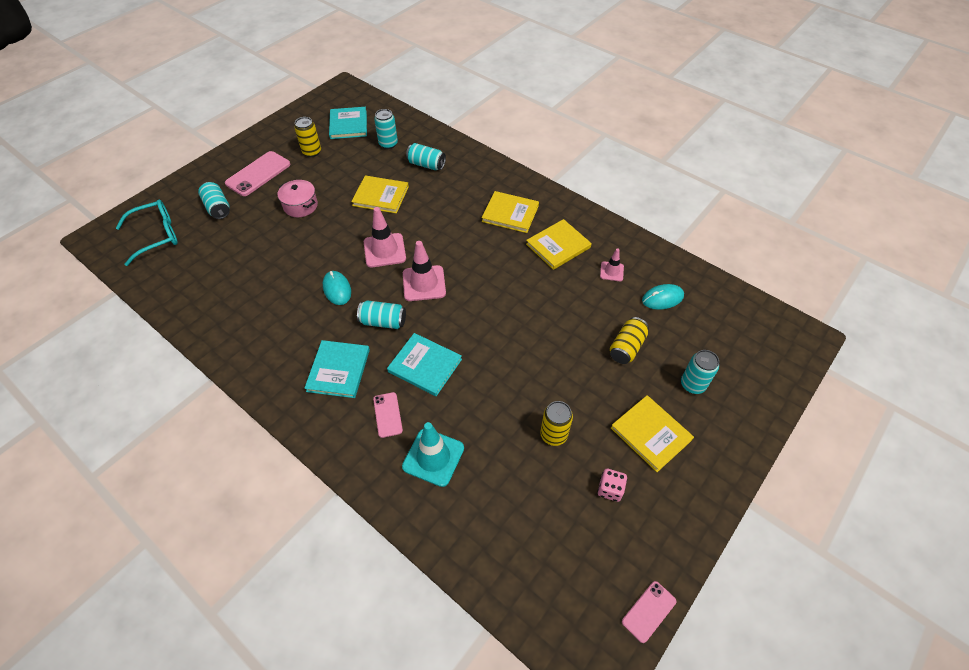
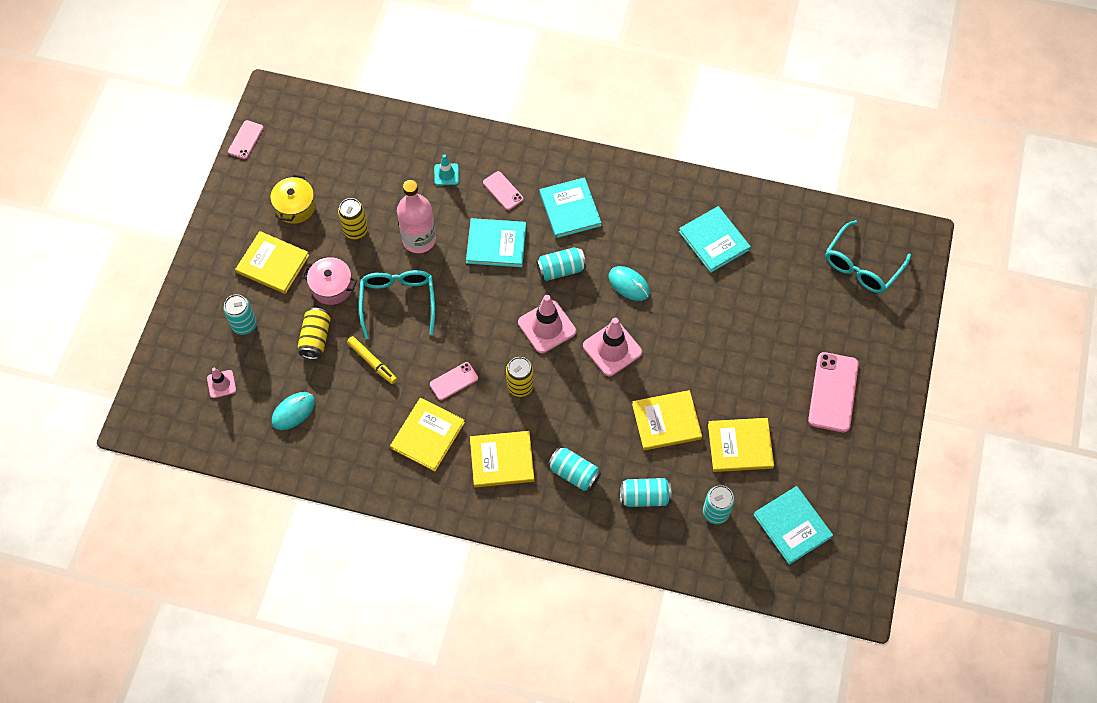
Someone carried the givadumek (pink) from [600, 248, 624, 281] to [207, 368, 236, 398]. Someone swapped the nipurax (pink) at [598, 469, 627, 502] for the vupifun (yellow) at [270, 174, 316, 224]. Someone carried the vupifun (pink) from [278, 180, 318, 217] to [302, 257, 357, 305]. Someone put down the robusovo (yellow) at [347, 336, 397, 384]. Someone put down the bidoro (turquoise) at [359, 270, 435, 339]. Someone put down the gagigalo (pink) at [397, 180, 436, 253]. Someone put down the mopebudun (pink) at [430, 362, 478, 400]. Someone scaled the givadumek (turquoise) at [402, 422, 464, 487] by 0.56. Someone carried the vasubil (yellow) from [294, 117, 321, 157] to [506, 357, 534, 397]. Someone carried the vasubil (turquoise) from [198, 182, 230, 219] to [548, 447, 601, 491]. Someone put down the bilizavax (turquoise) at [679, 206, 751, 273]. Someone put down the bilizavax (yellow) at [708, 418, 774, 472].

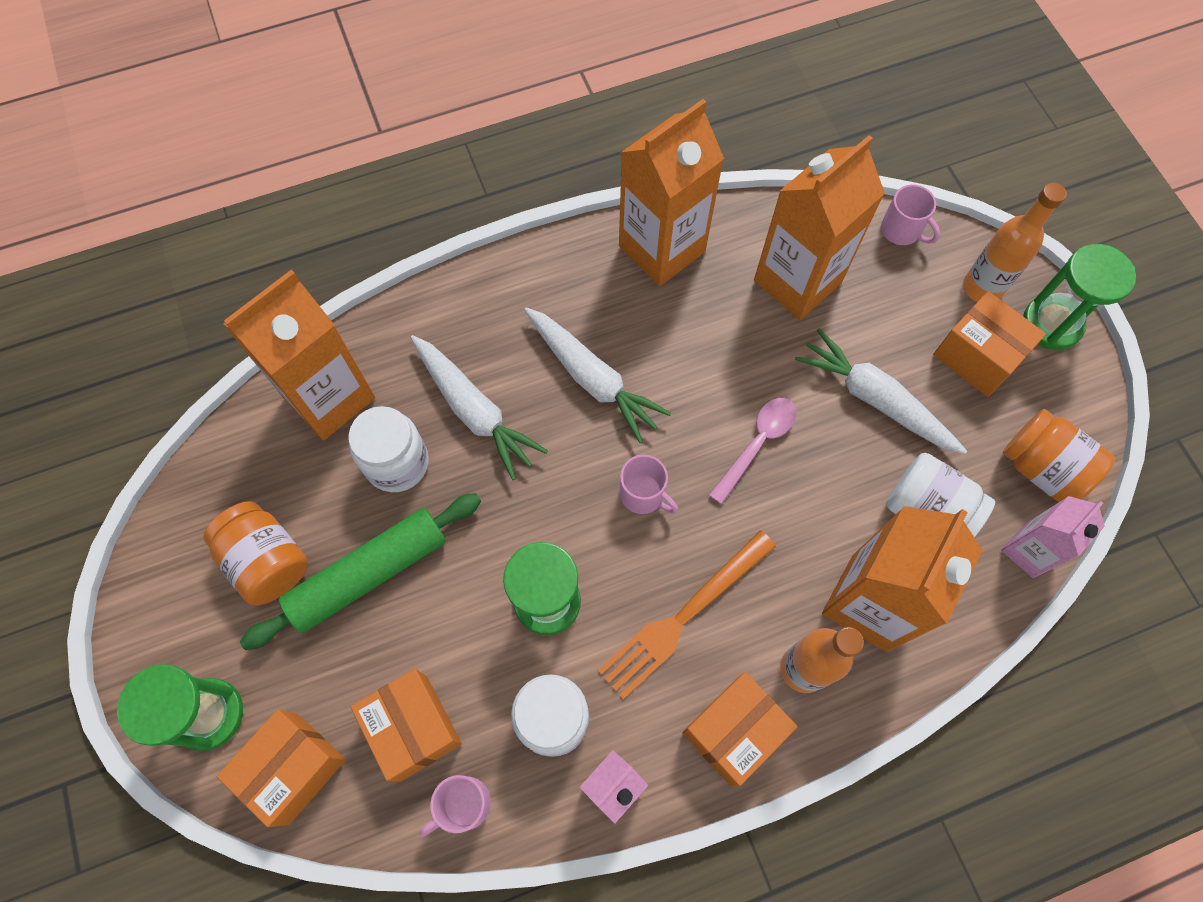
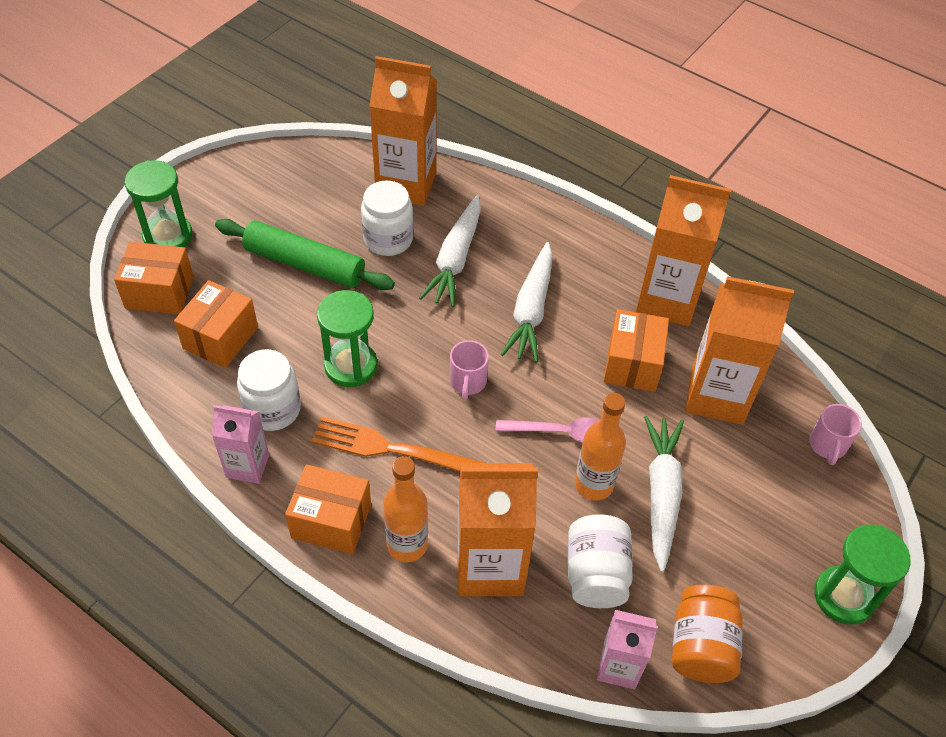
Someone carried the gagigalo (orange) from [963, 183, 1066, 302] to [575, 393, 626, 501]. Someone carried the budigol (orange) from [933, 291, 1046, 397] to [604, 309, 669, 392]. Someone took away the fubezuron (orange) at [204, 501, 308, 605]. Someone took away the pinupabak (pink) at [419, 775, 491, 837].

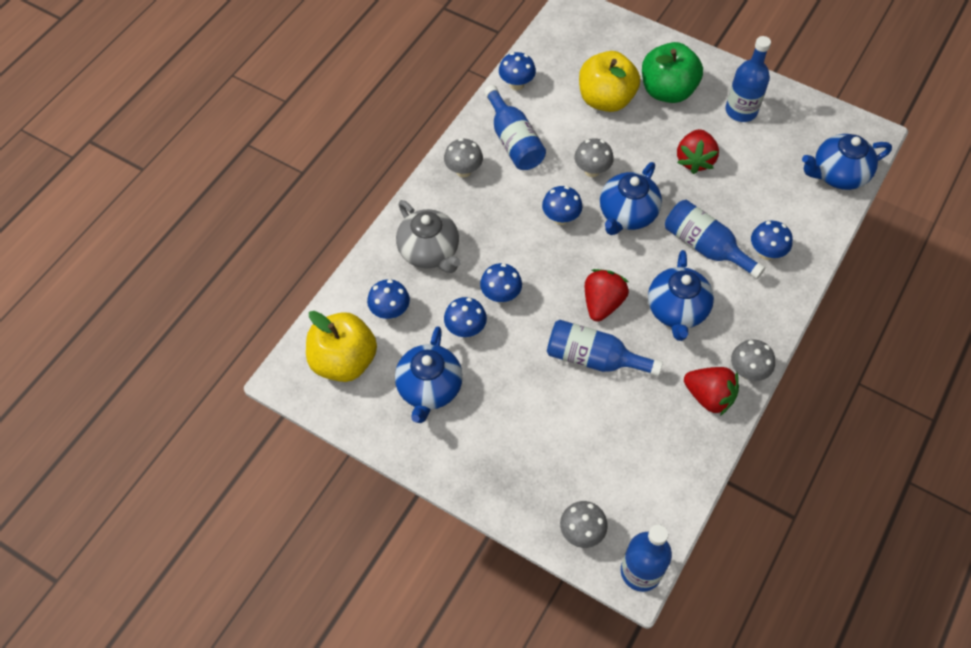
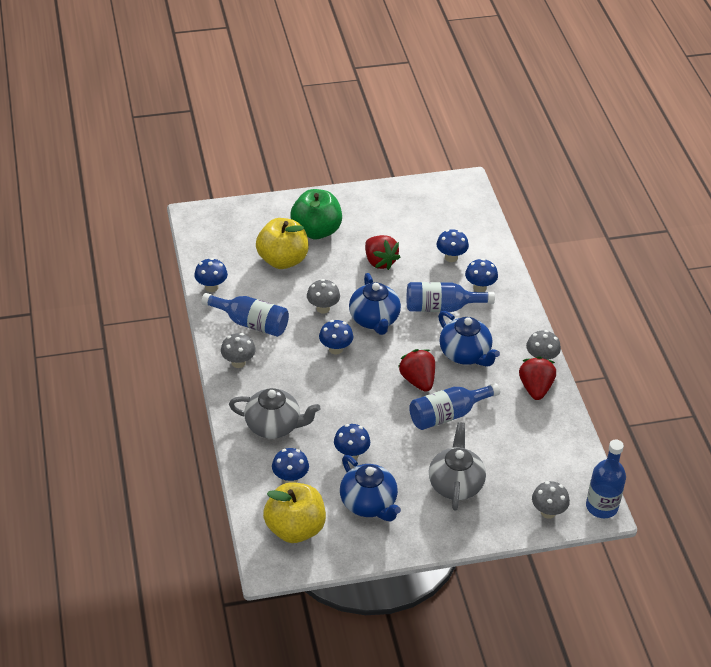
Someone put down the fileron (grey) at [429, 422, 486, 511]. Someone carried the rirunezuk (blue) from [480, 263, 522, 303] to [436, 229, 469, 262]. Someone rotated the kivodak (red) at [684, 367, 739, 416] by 75 degrees counterclockwise. Someone took away the gagigalo (blue) at [726, 36, 771, 122]. Someone took away the fileron (blue) at [802, 134, 892, 190].

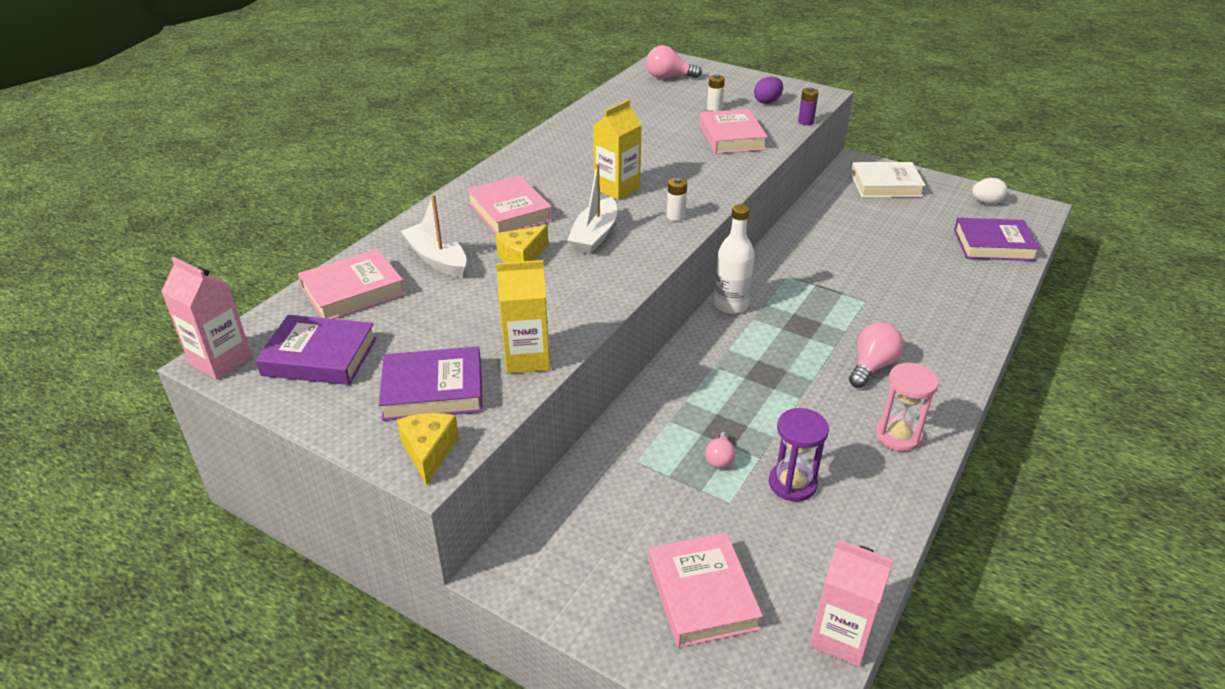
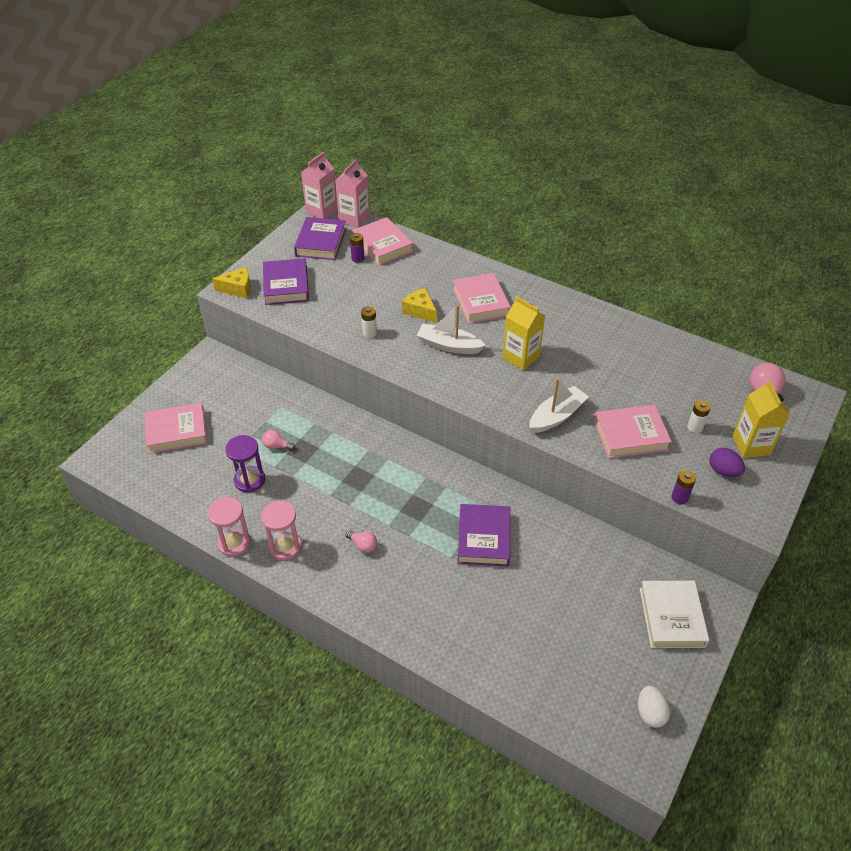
Someone put down the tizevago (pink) at [208, 497, 251, 556]. Someone carried the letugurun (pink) from [810, 539, 893, 667] to [335, 159, 370, 228]. Someone scaled the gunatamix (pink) at [849, 322, 904, 388] by 0.60. Someone put down the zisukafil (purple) at [350, 233, 364, 263]. Someone carried the zisukafil (white) from [667, 178, 687, 221] to [361, 306, 377, 338]. Someone rotated the bilizavax (pink) at [467, 175, 553, 234] by 75 degrees counterclockwise. Someone carried the bilizavax (purple) from [954, 218, 1040, 261] to [457, 504, 510, 566]. Someone carried the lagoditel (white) from [401, 194, 467, 278] to [529, 378, 589, 433]. Someone carried the letugurun (yellow) from [496, 260, 550, 374] to [732, 380, 790, 458]. Someone took away the gagigalo (white) at [714, 204, 755, 314].

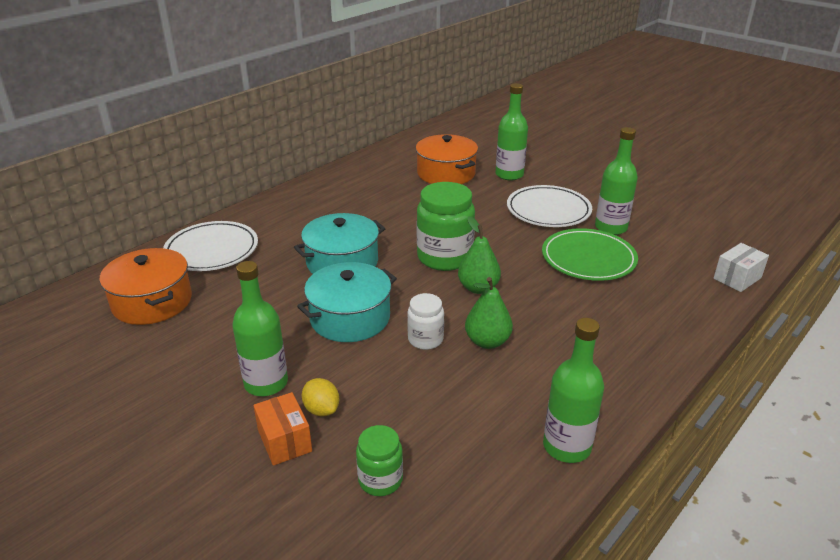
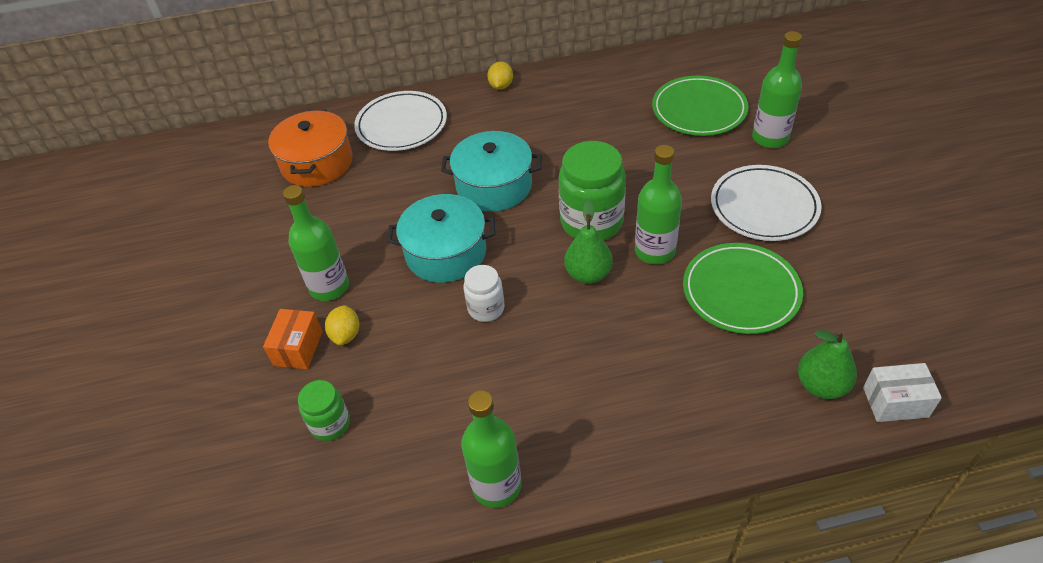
Someone put down the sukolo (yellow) at [487, 61, 513, 90]. Someone carried the gagigalo (green) from [595, 127, 638, 235] to [635, 145, 682, 264]. Someone swapped the vupifun (orange) at [416, 134, 478, 184] for the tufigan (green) at [652, 76, 748, 136]. Someone carried the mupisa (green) from [465, 277, 513, 349] to [798, 329, 857, 399].

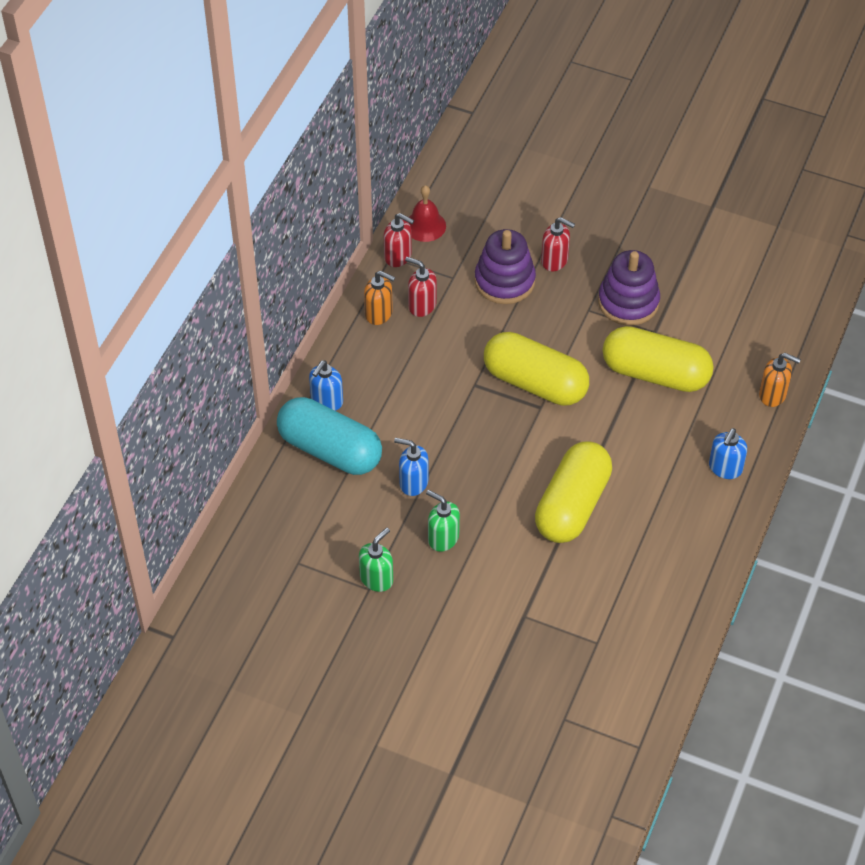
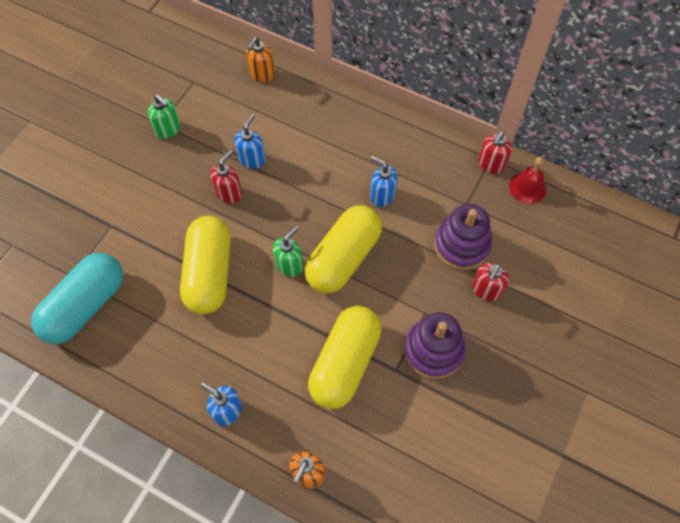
Someone carried the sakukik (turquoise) from [277, 397, 382, 475] to [31, 253, 123, 344]. Someone rotated the sakukik (yellow) at [535, 441, 612, 543] by 60 degrees clockwise. Someone carried the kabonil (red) from [405, 257, 437, 317] to [210, 150, 242, 204]. Someone carried the kabonil (orange) from [364, 271, 395, 325] to [246, 37, 275, 82]. Someone carried the kabonil (green) from [426, 490, 460, 552] to [273, 226, 303, 277]. Someone carried the kabonil (blue) from [309, 360, 343, 411] to [370, 156, 398, 207].

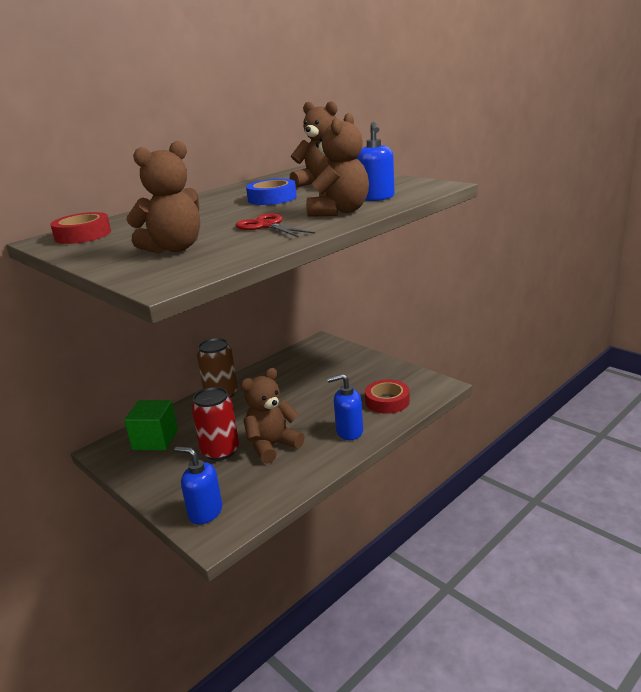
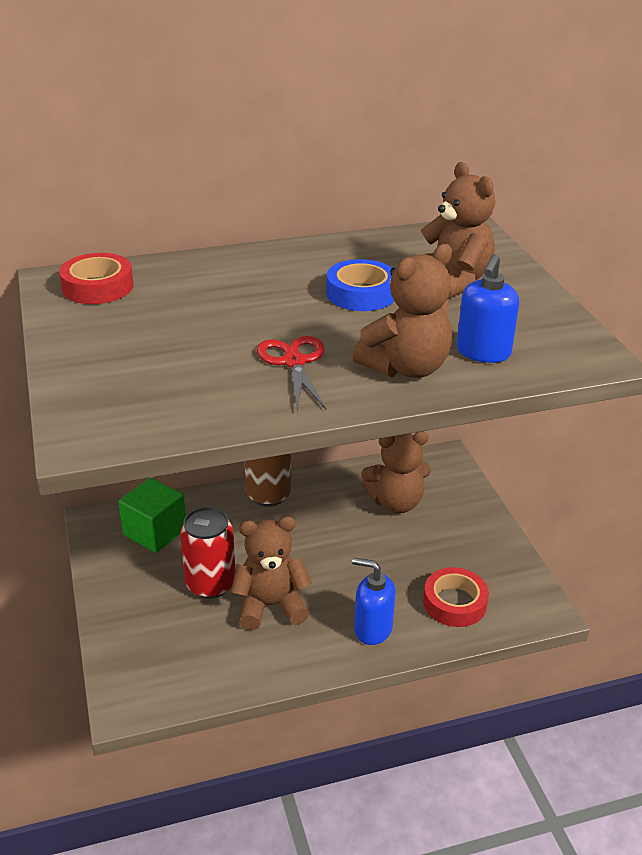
Someone carried the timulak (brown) from [126, 141, 200, 254] to [361, 431, 431, 513]. Someone took away the kabonil (blue) at [175, 447, 222, 524].

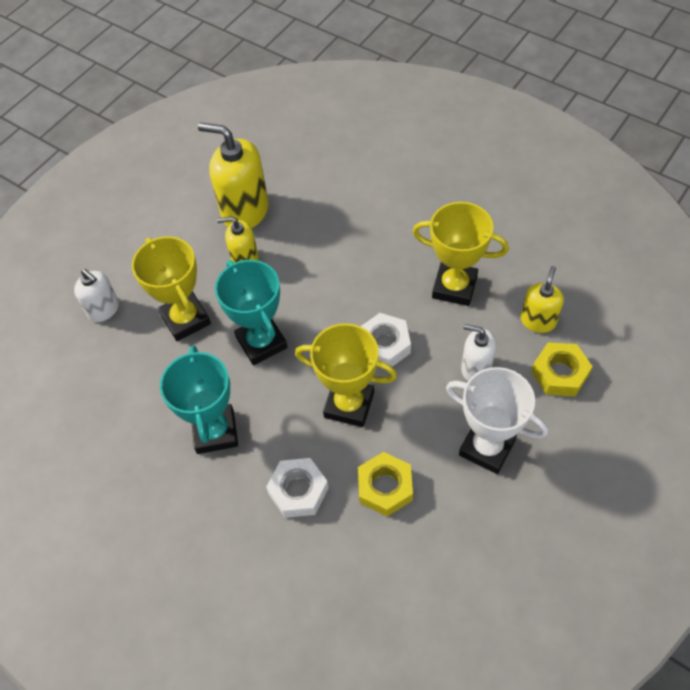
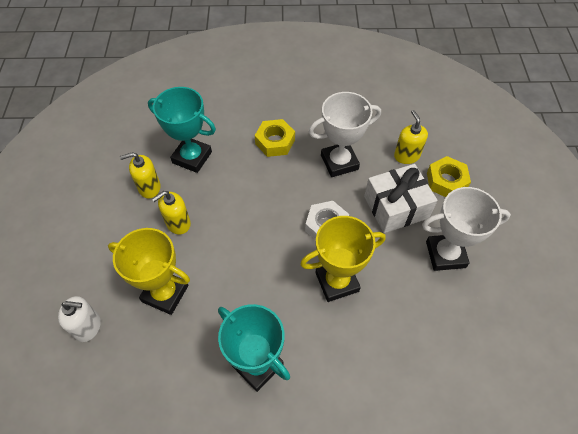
Someone scaled the kabonil (yellow) at [198, 122, 269, 228] by 0.57. Someone carried the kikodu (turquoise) from [215, 260, 288, 365] to [148, 87, 216, 173]. Someone carried the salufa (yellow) from [358, 452, 413, 517] to [255, 119, 295, 157]. Someone repainted the kikodu (yellow) at [412, 202, 509, 306], which became the kikodu (white) at [309, 92, 381, 177]. Someone swapped the kabonil (white) at [461, 324, 496, 381] for the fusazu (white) at [364, 164, 438, 233]. Someone took away the salufa (white) at [266, 458, 329, 518].

